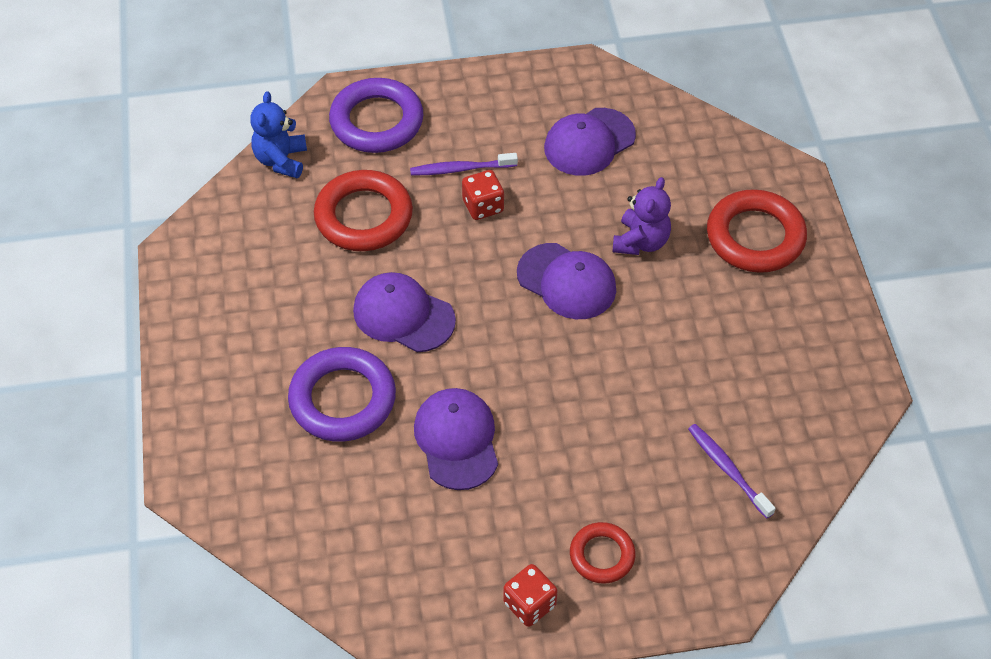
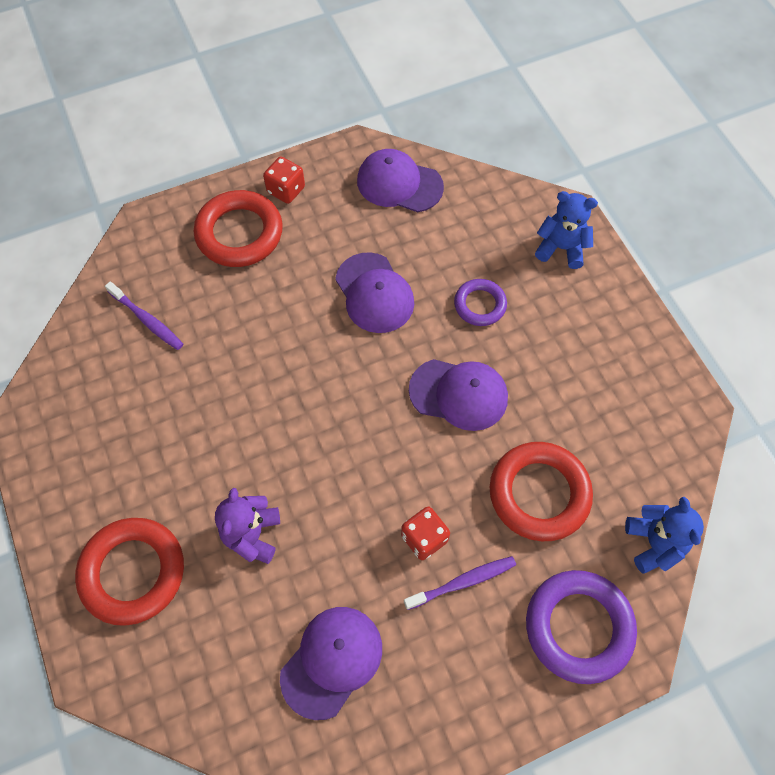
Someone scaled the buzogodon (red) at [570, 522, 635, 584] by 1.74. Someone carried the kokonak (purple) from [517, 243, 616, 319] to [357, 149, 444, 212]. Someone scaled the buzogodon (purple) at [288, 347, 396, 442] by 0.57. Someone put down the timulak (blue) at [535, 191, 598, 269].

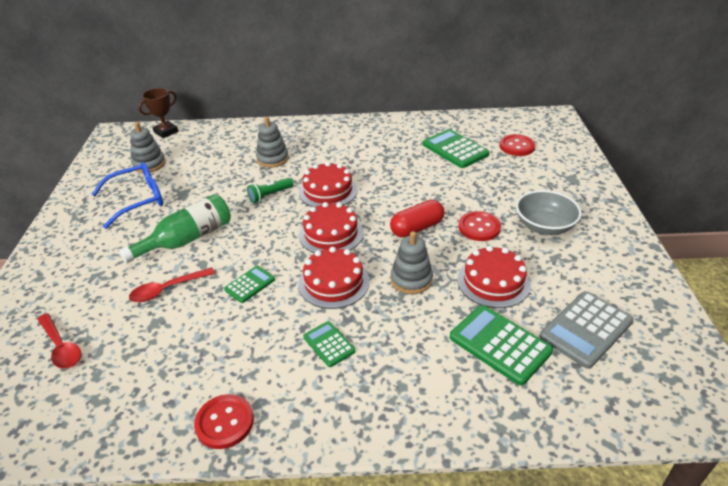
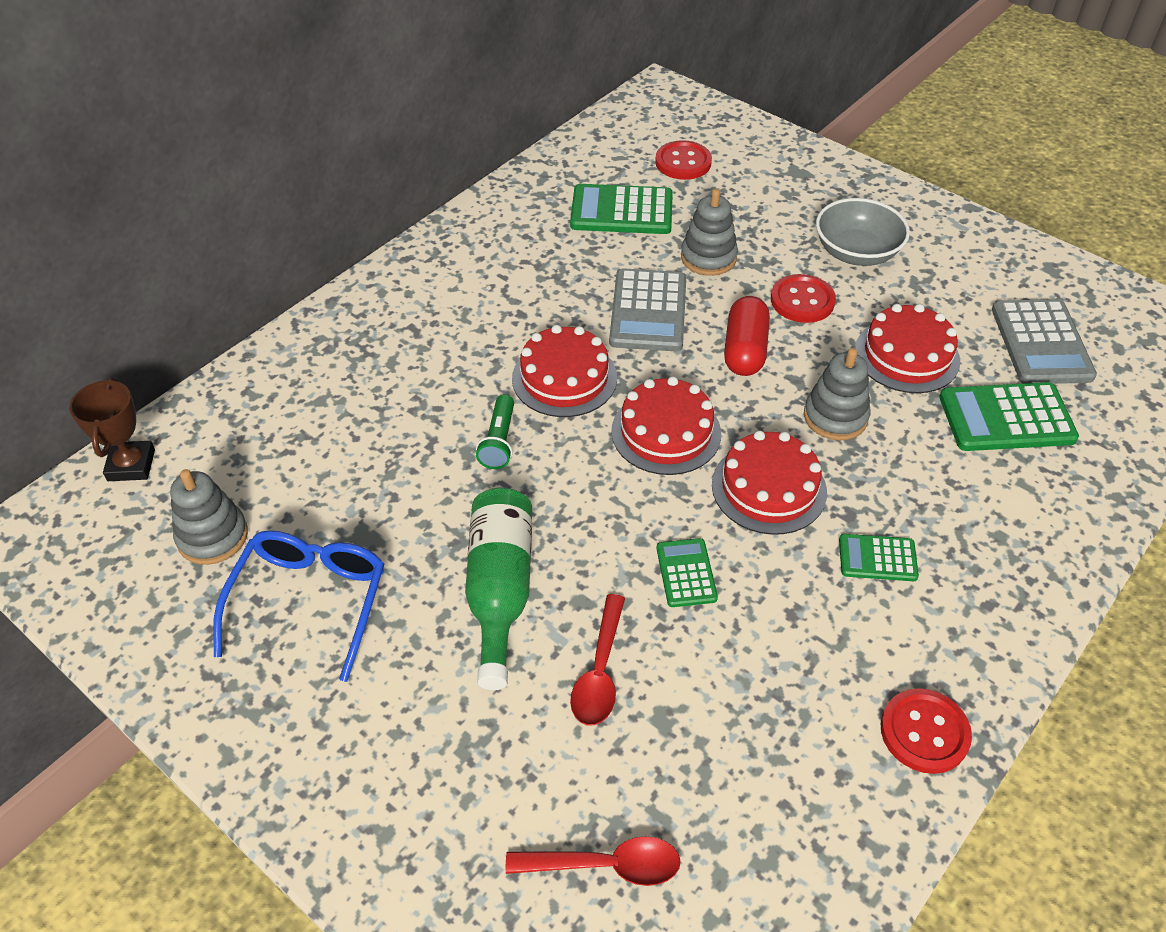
Someone put down the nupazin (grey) at [609, 268, 686, 352]. Someone carried the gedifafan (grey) from [256, 117, 289, 168] to [681, 189, 738, 276].

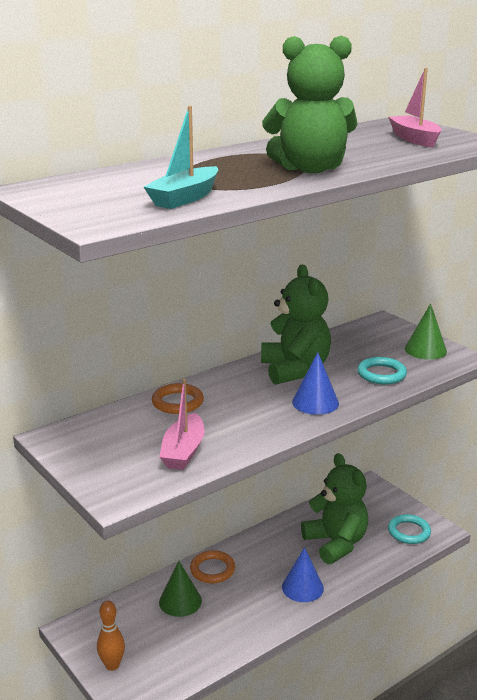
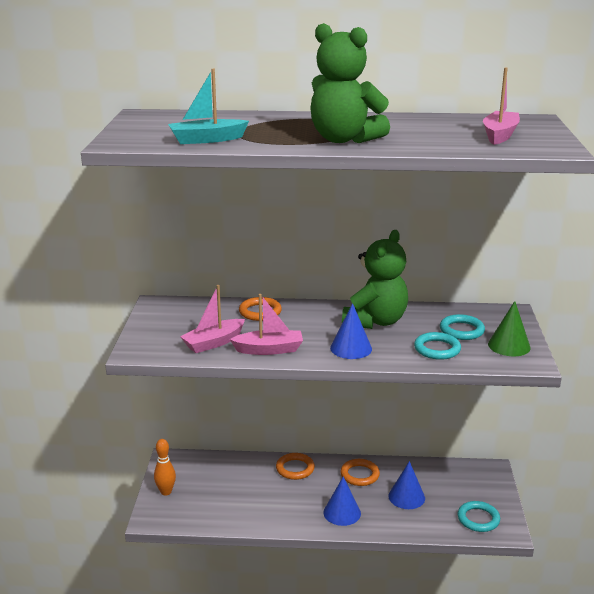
Someone put down the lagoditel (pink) at [230, 294, 303, 355]. Someone put down the buzogodon (orange) at [340, 459, 380, 486]. Someone swapped the timulak (green) at [301, 453, 368, 564] for the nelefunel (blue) at [388, 461, 425, 509]. Someone put down the buzogodon (turquoise) at [440, 314, 485, 340]. Someone took away the nelefunel (green) at [159, 561, 202, 617].

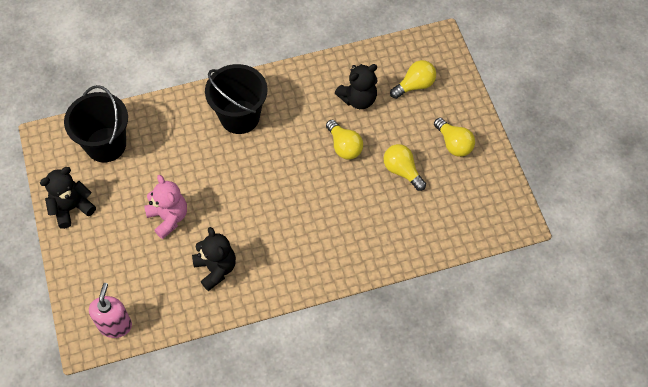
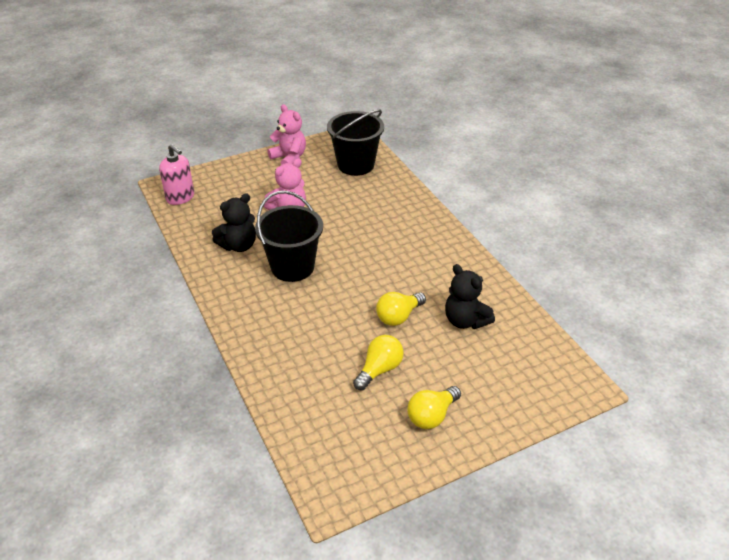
Someone rotated the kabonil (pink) at [89, 283, 132, 338] by 45 degrees clockwise. Someone carried the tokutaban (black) from [205, 64, 267, 134] to [255, 191, 323, 282]. Someone repainted the timulak (black) at [40, 167, 96, 229], which became the timulak (pink) at [267, 104, 306, 165]. Someone took away the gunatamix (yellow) at [390, 60, 436, 99].

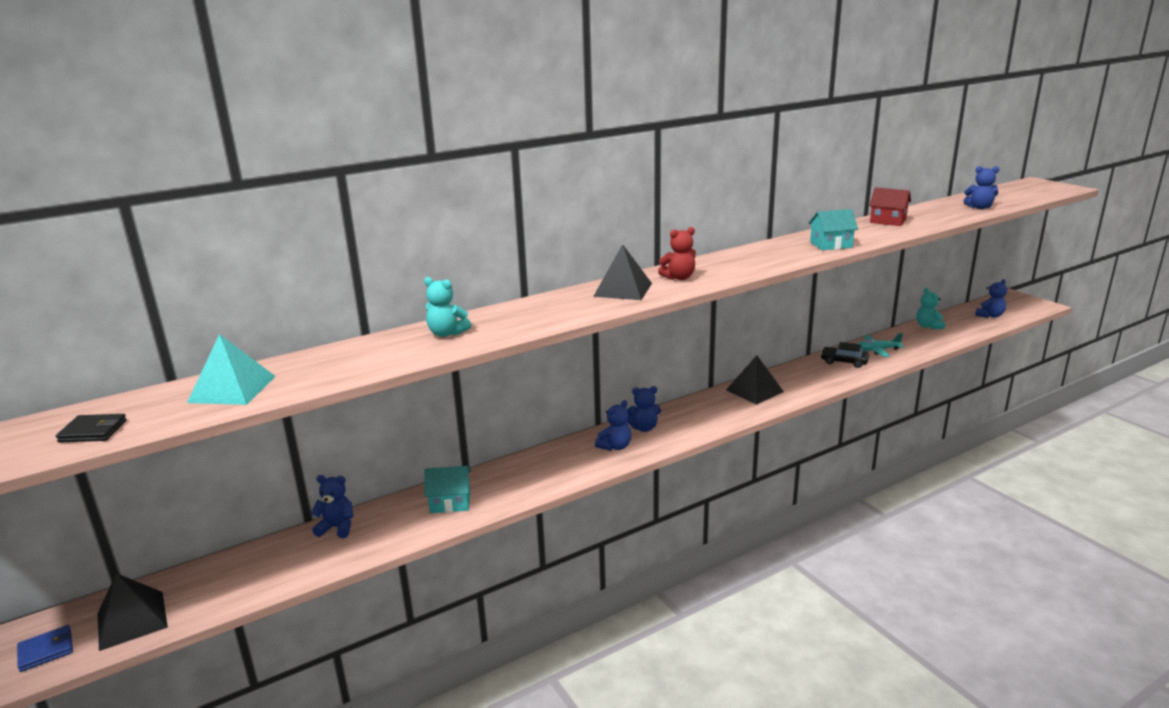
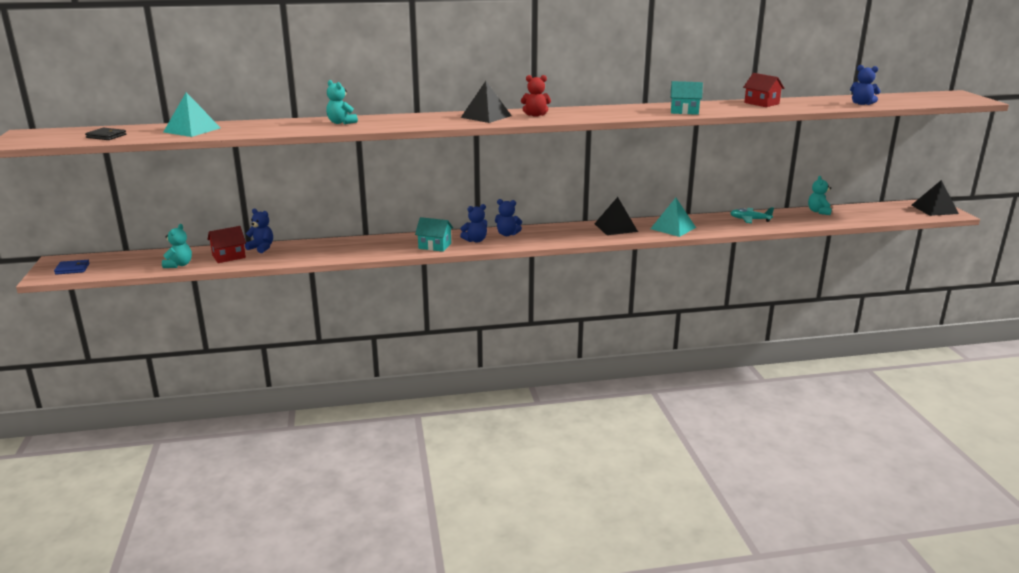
Someone put down the timulak (turquoise) at [162, 224, 192, 268]. Someone put down the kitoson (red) at [207, 226, 246, 263]. Someone carried the kitoson (turquoise) from [424, 466, 471, 513] to [415, 217, 453, 252]. Someone put down the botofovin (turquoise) at [650, 198, 696, 237]. Someone carried the botofovin (black) from [98, 573, 168, 651] to [912, 180, 959, 216]. Someone took away the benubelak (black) at [820, 342, 869, 368]. Someone took away the timulak (blue) at [975, 279, 1007, 318].

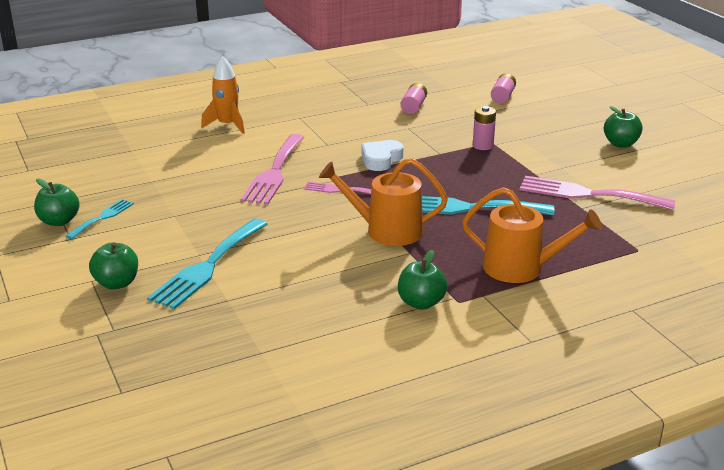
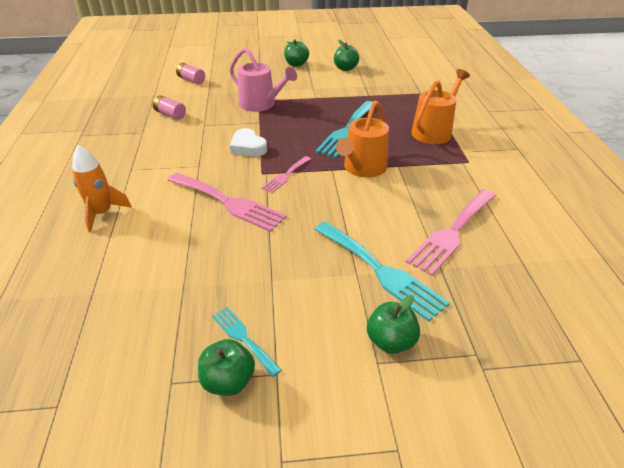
Someone swapped the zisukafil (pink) at [473, 106, 496, 150] for the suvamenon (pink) at [230, 48, 297, 112]. Someone carried the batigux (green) from [398, 250, 448, 309] to [334, 40, 359, 71]. Someone carried the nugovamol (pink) from [520, 176, 676, 210] to [406, 189, 496, 276].

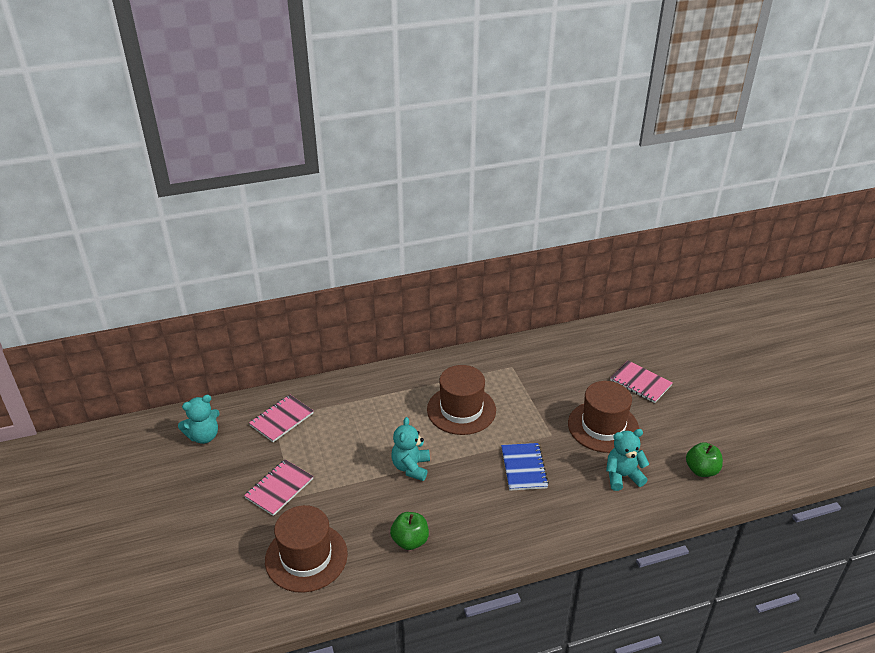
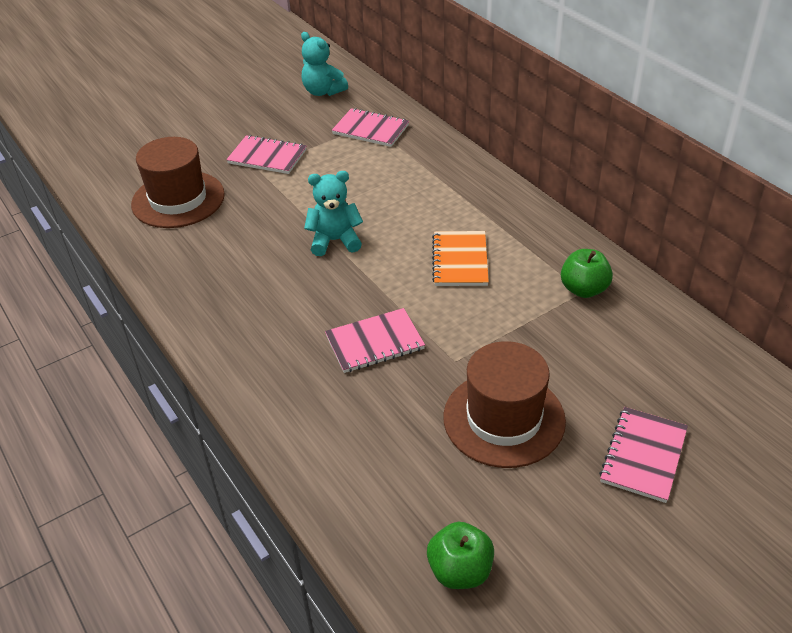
Someone repainted the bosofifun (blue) at [501, 443, 549, 491], which became the bosofifun (pink) at [325, 308, 425, 373]. Someone swapped the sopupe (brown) at [427, 365, 496, 435] for the bosofifun (orange) at [432, 231, 489, 286]. Someone carried the batigux (green) from [390, 512, 429, 550] to [561, 249, 613, 298]. Someone took away the timulak (turquoise) at [606, 429, 649, 491].

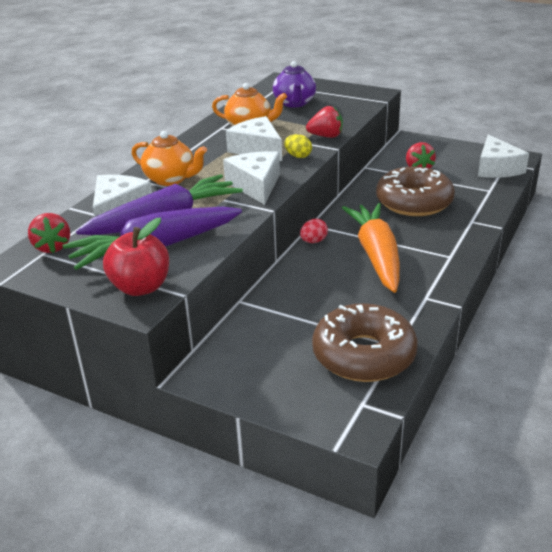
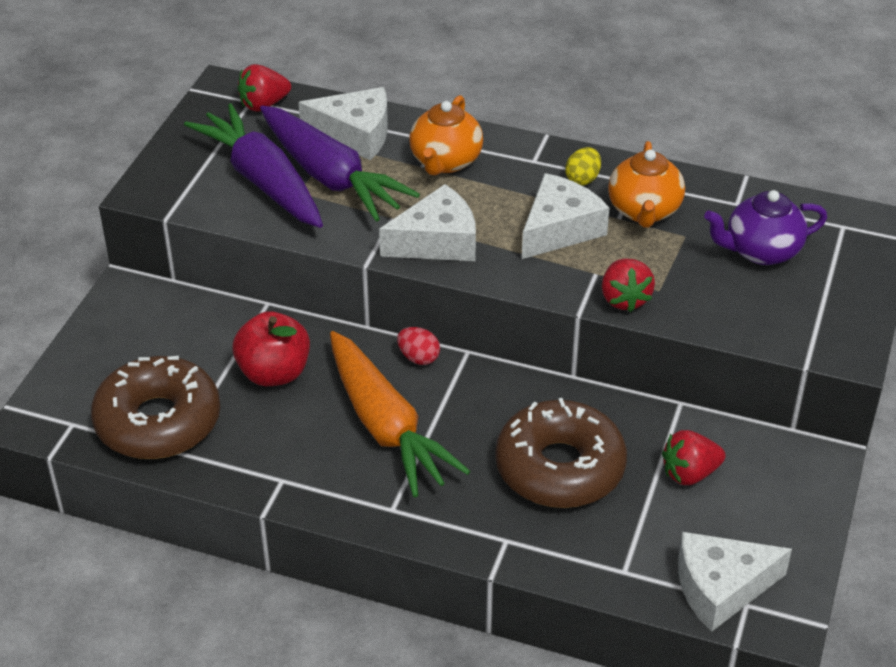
Someone carried the batigux (red) from [103, 218, 169, 296] to [232, 311, 310, 386]. Someone rotated the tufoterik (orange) at [342, 203, 400, 293] by 75 degrees clockwise. Someone carried the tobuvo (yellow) from [284, 134, 312, 158] to [565, 147, 601, 186].

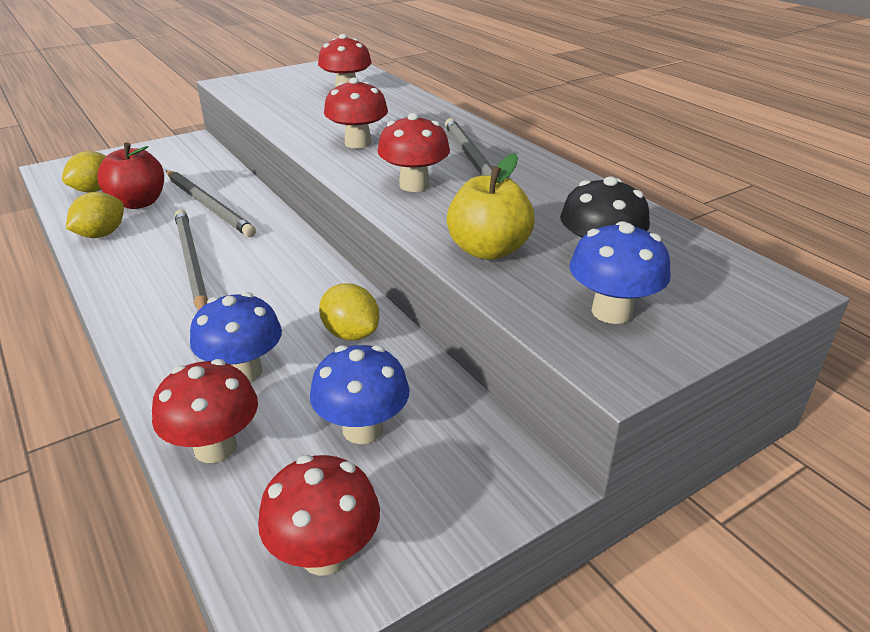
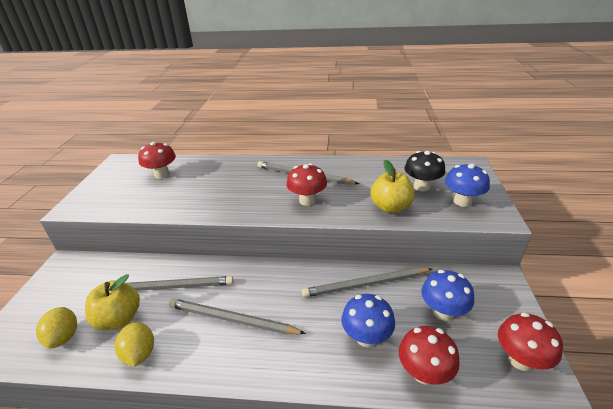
Someone repainted the batigux (red) at [97, 142, 164, 209], which became the batigux (yellow) at [85, 274, 140, 331]. Someone swapped the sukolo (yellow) at [319, 283, 379, 341] for the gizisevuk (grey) at [302, 268, 432, 297]. Someone took away the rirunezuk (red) at [324, 78, 388, 149].

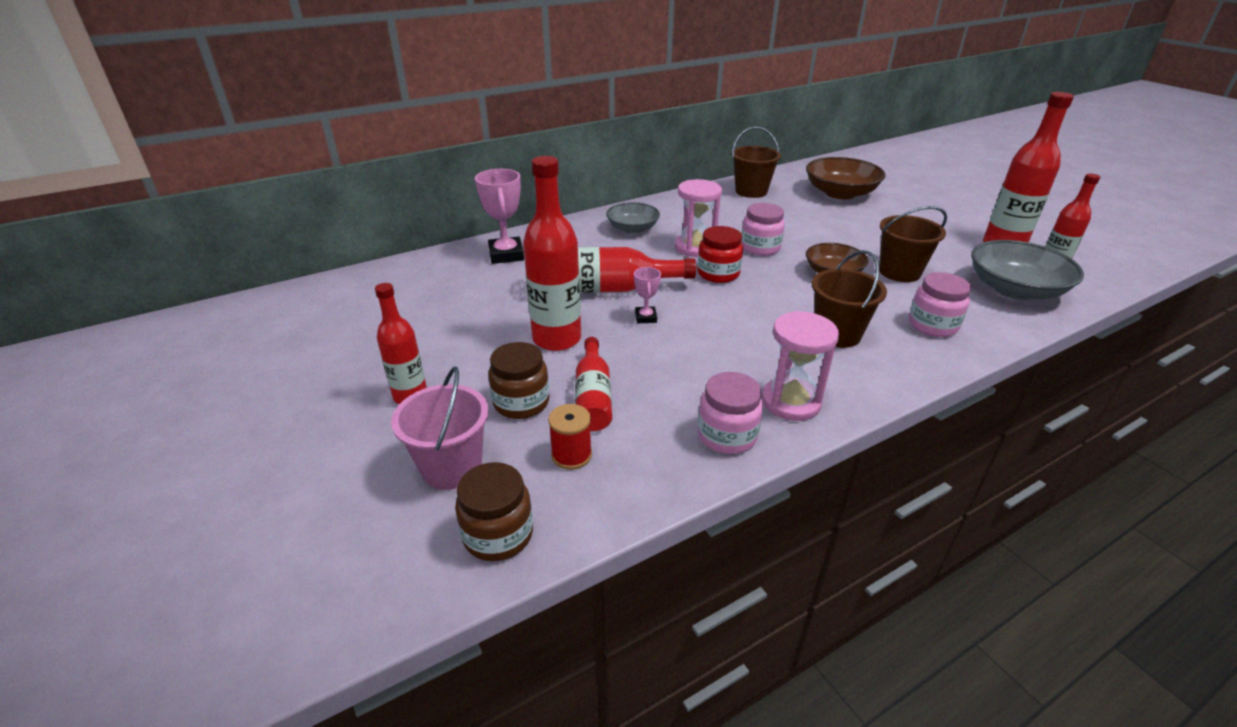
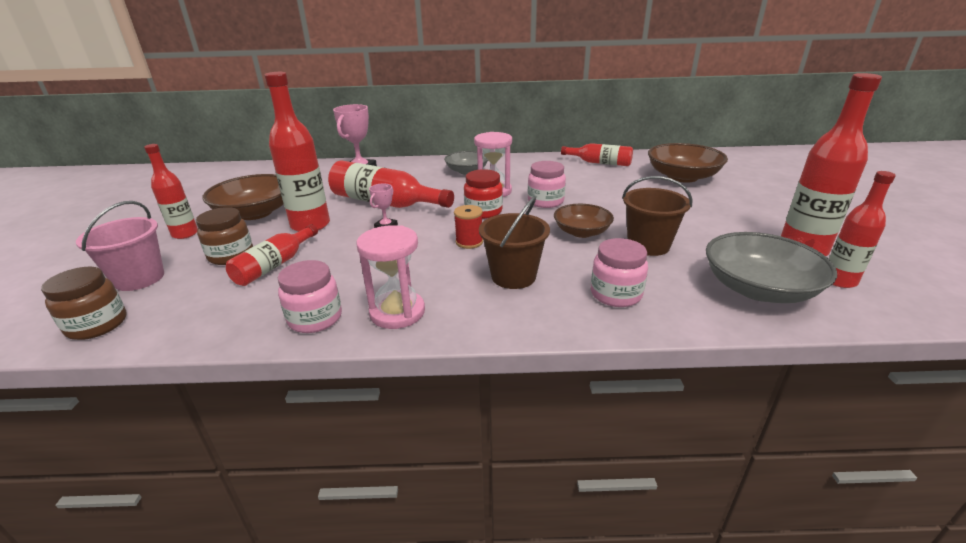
Someone put down the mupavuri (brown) at [202, 174, 283, 220]. Someone carried the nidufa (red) from [548, 404, 592, 470] to [454, 205, 483, 249]. Someone swapped the tokutaban (brown) at [731, 127, 781, 198] for the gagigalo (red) at [561, 143, 633, 166].

